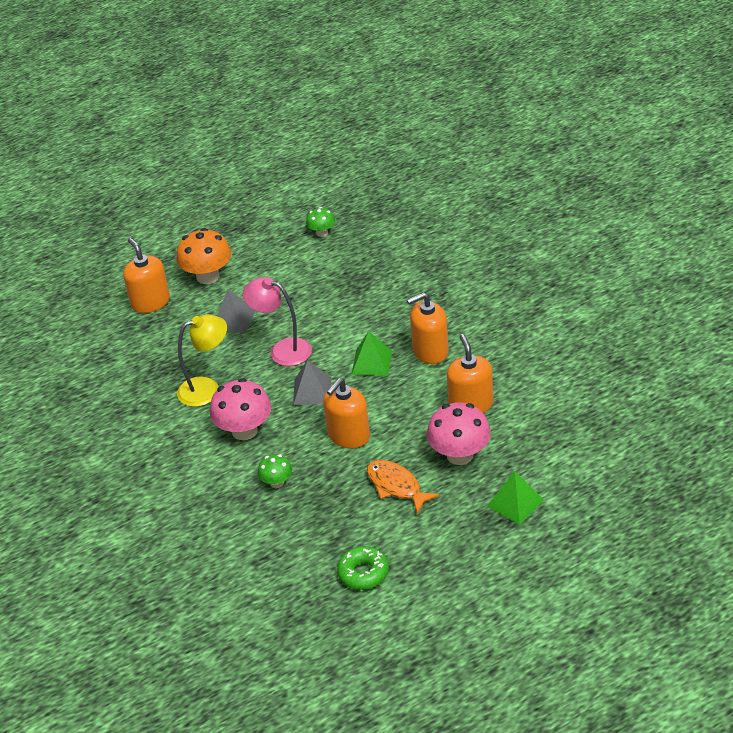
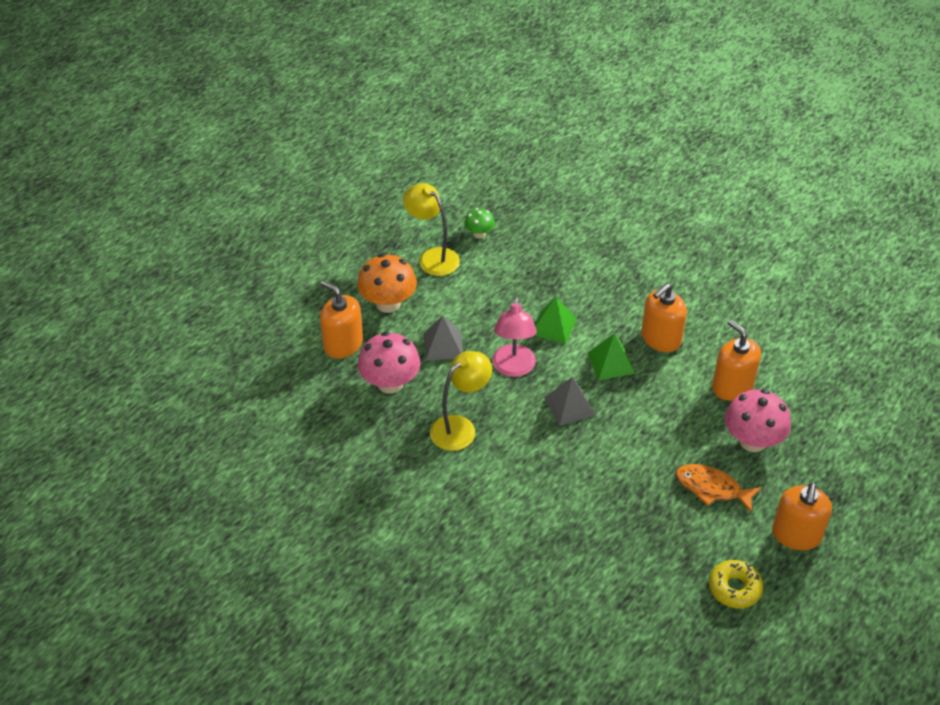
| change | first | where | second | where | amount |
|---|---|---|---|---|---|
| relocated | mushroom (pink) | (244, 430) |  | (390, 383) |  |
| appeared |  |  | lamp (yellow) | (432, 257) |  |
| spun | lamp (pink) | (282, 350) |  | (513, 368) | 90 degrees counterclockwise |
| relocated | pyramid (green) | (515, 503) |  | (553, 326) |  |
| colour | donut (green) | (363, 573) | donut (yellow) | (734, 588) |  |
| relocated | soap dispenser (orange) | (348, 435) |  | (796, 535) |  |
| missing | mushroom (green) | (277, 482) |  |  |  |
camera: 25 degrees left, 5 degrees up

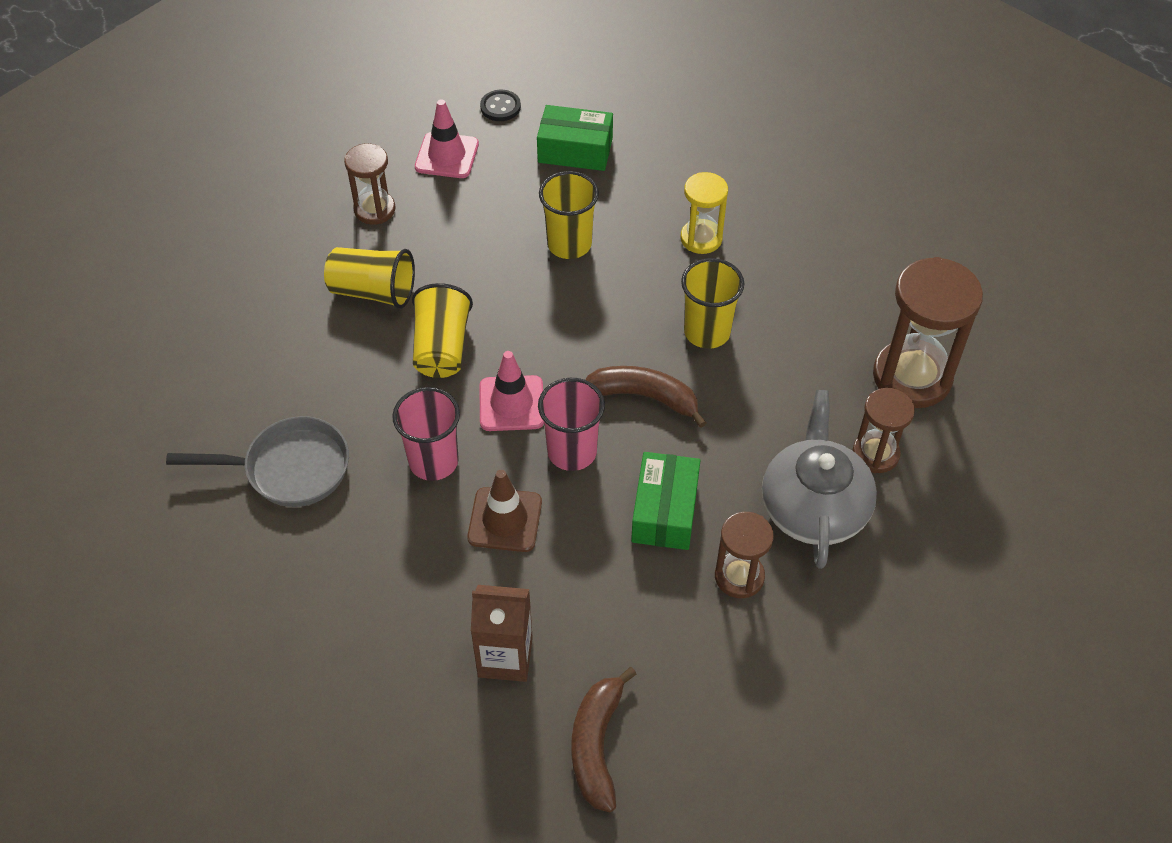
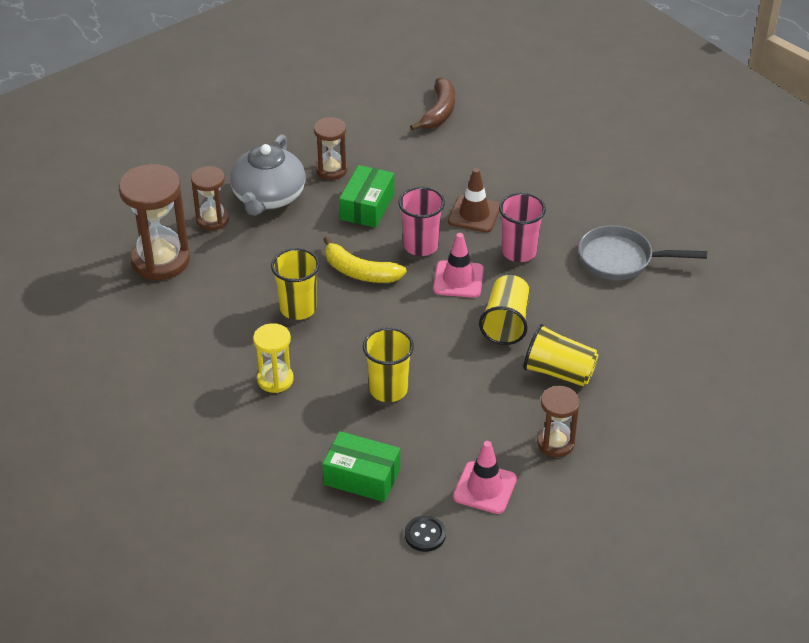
| change | first | where | second | where | amount |
|---|---|---|---|---|---|
| colour | banana (brown) | (644, 397) | banana (yellow) | (360, 272) |  |
| missing | carton (brown) | (505, 657) |  |  |  |
camera: 170 degrees left, 10 degrees down

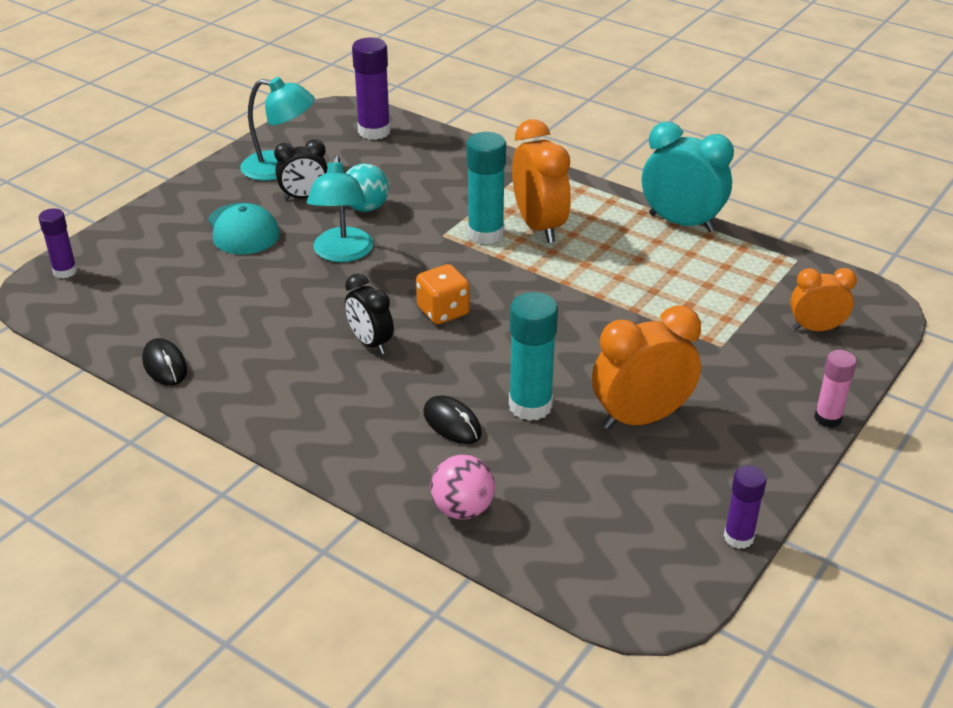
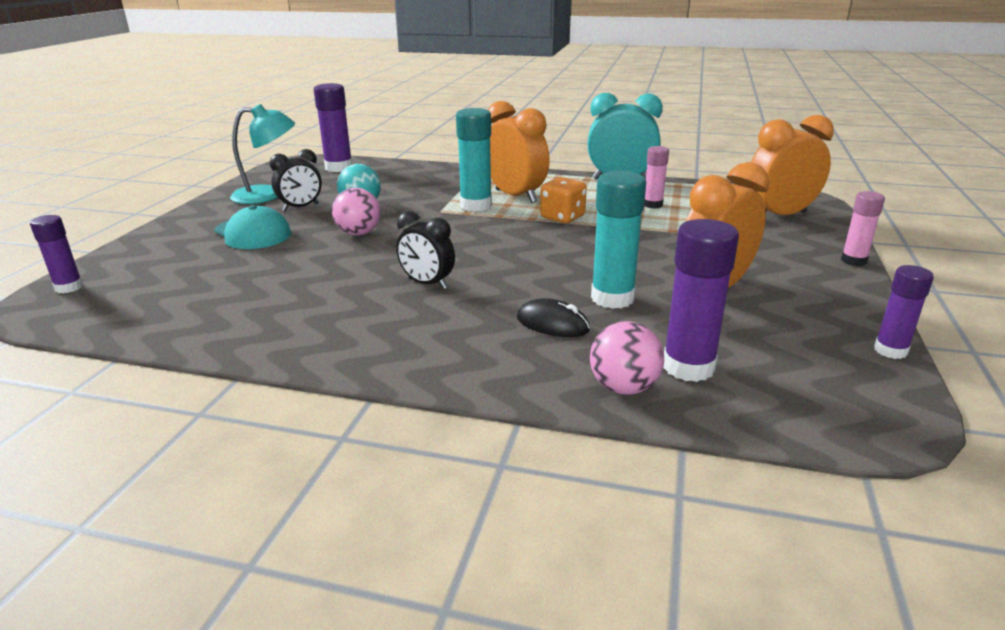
| change | first | where | second | where | amount |
|---|---|---|---|---|---|
| exchanged | lamp (turquoise) | (342, 253) | ball (pink) | (359, 233) |  |
| relocated | dice (orange) | (443, 311) |  | (562, 217) |  |
| appeared |  |  | glue stick (pink) | (652, 205) |  |
| appeared |  |  | glue stick (purple) | (688, 367) |  |
| size | clock (orange) | (816, 328) |  | (779, 216) | x1.64 |
| missing | mouse (black) | (165, 365) |  |  |  |
camera: 20 degrees left, 10 degrees down

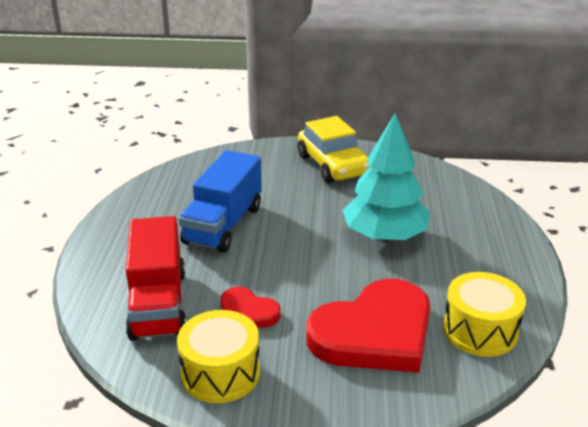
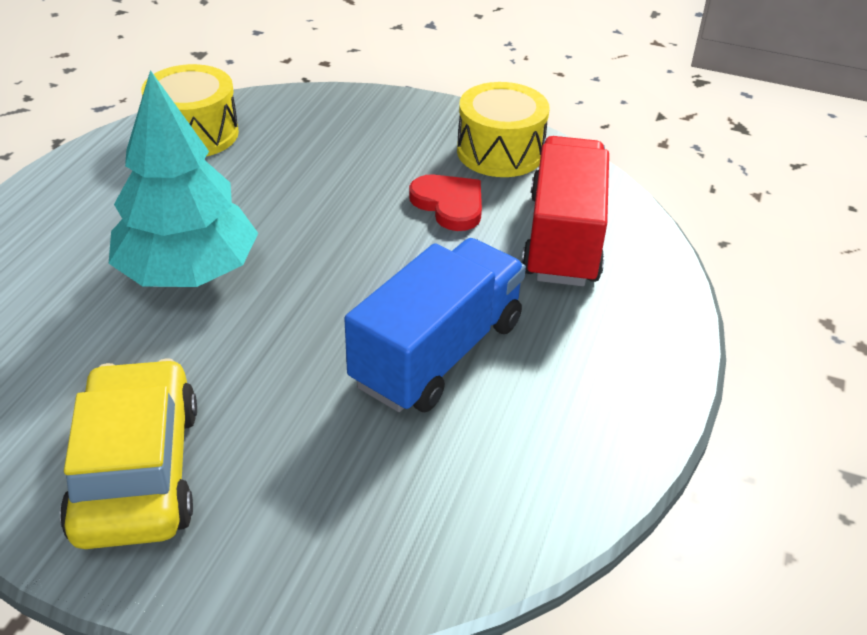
| change | first | where | second | where | amount |
|---|---|---|---|---|---|
| missing | heart (red) | (374, 333) |  |  |  |
camera: 165 degrees left, 10 degrees up

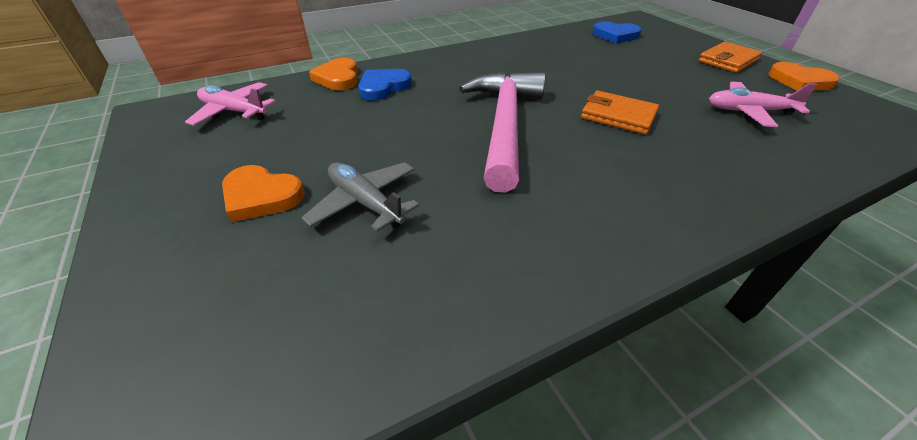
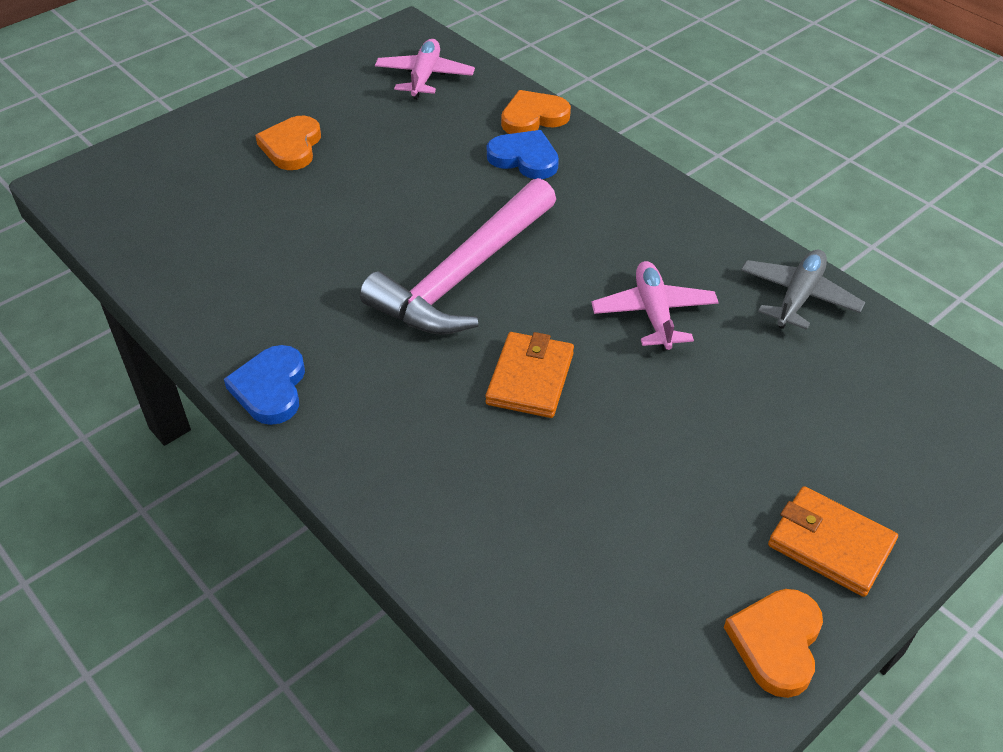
| change | first | where | second | where | amount |
|---|---|---|---|---|---|
| relocated | heart (blue) | (615, 35) |  | (270, 388) |  |
| spun | hammer (pink) | (504, 125) |  | (465, 274) | 135 degrees clockwise |
| relocated | plane (pink) | (748, 111) |  | (654, 313) |  |
| relocated | plane (grey) | (365, 203) |  | (798, 297) |  |
camera: 75 degrees right, 5 degrees up

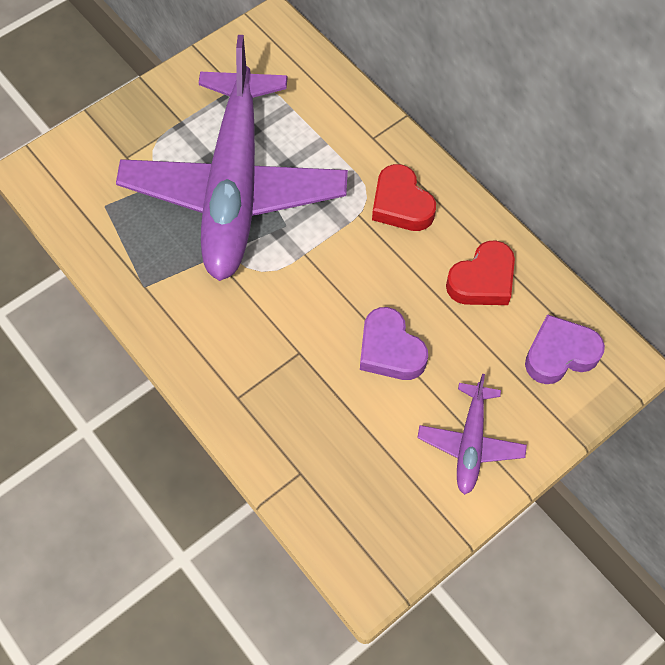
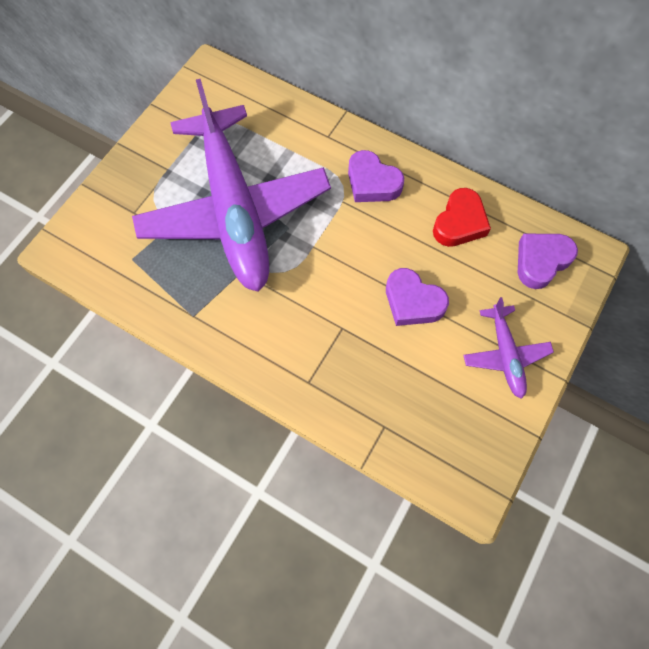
| change | first | where | second | where | amount |
|---|---|---|---|---|---|
| colour | heart (red) | (401, 204) | heart (purple) | (372, 182) |  |
camera: 20 degrees left, 5 degrees up

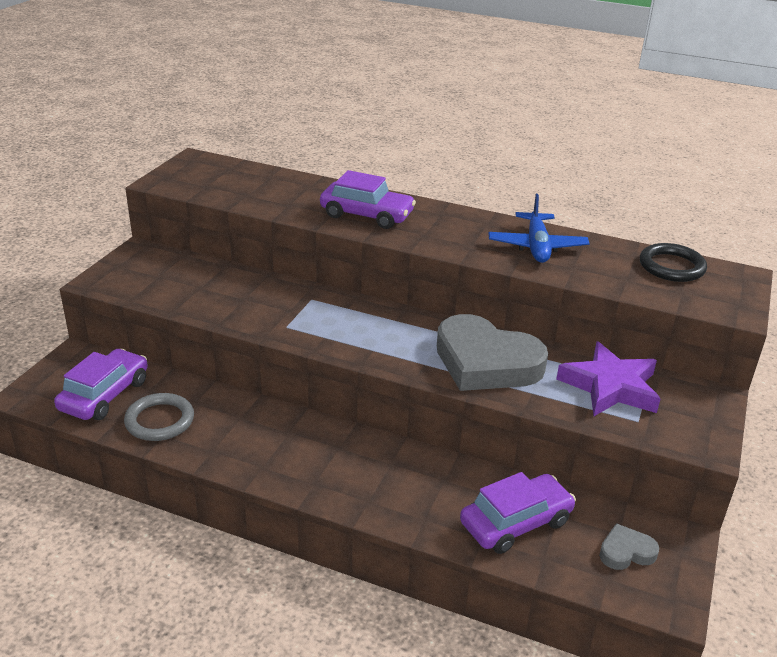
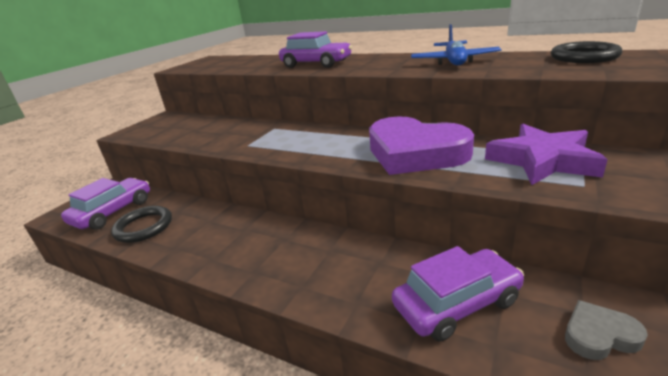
| change | first | where | second | where | amount |
|---|---|---|---|---|---|
| colour | ring (grey) | (160, 420) | ring (black) | (144, 227) |  |
| colour | heart (grey) | (486, 362) | heart (purple) | (414, 153) |  |
camera: 10 degrees right, 5 degrees down

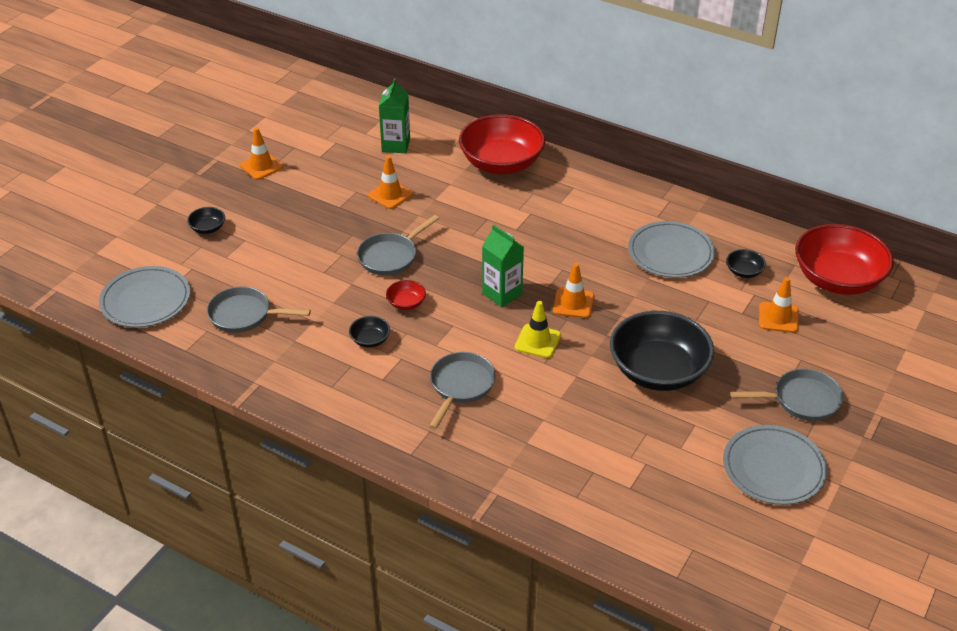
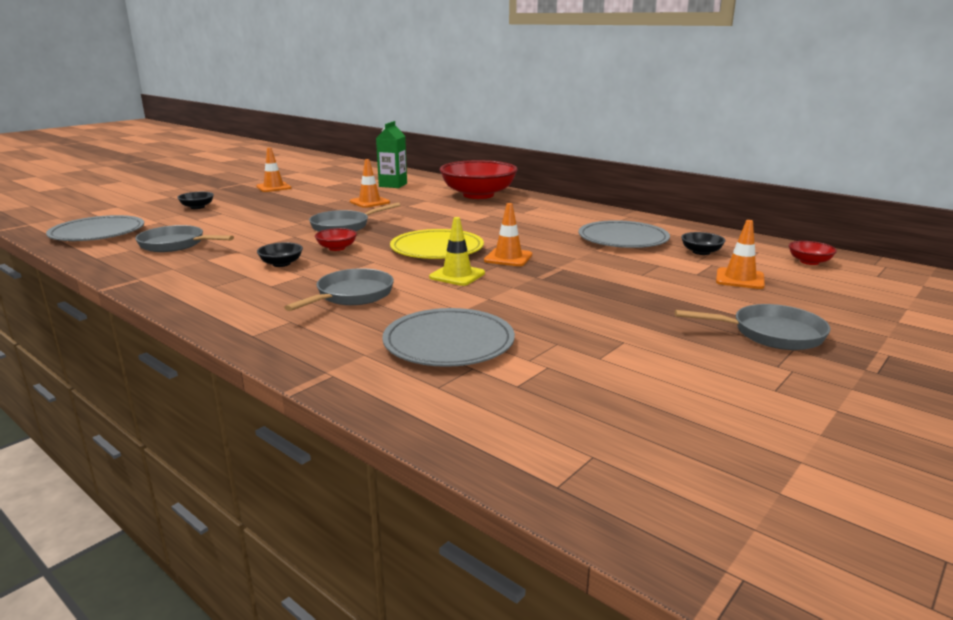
| change | first | where | second | where | amount |
|---|---|---|---|---|---|
| relocated | plate (grey) | (773, 468) |  | (448, 343) |  |
| exchanged | carton (green) | (502, 294) | plate (yellow) | (437, 249) |  |
| size | bowl (red) | (837, 279) |  | (809, 262) | x0.41 |
| missing | bowl (black) | (658, 371) |  |  |  |
camera: 10 degrees right, 20 degrees down

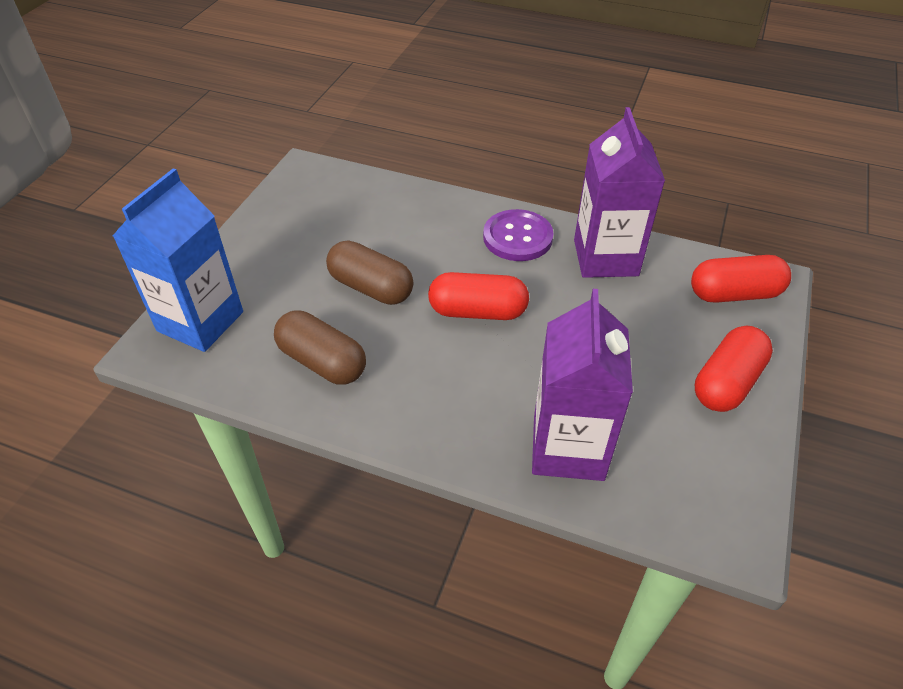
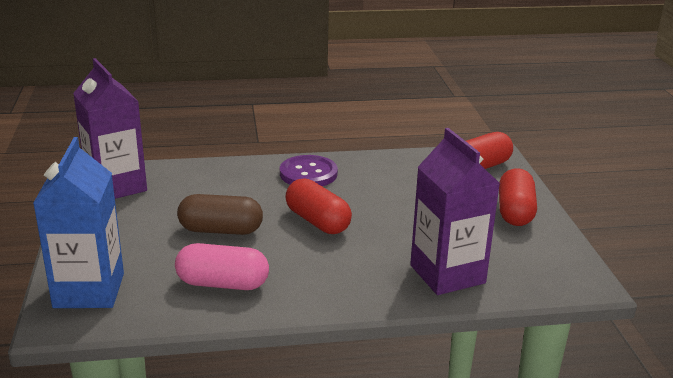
| change | first | where | second | where | amount |
|---|---|---|---|---|---|
| relocated | carton (purple) | (605, 258) |  | (116, 186) |  |
| colour | capsule (brown) | (322, 362) | capsule (pink) | (222, 283) |  |
| spun | capsule (red) | (478, 311) |  | (317, 221) | 75 degrees clockwise |
camera: 30 degrees left, 20 degrees down

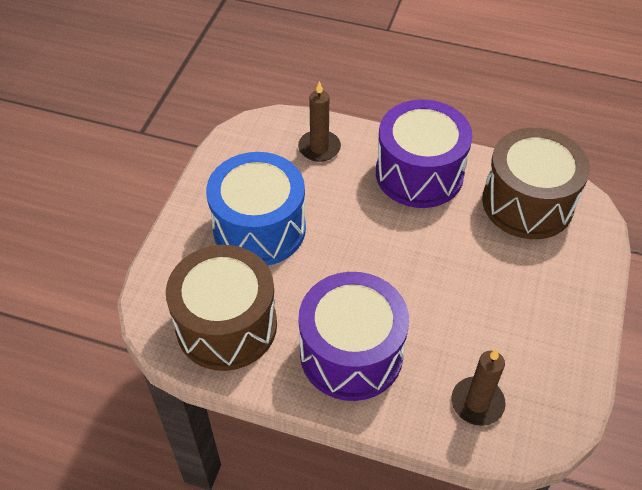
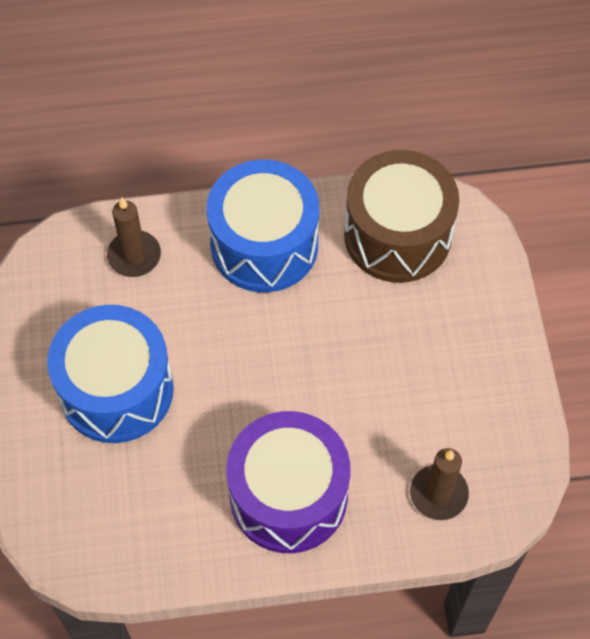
| change | first | where | second | where | amount |
|---|---|---|---|---|---|
| colour | drum (purple) | (419, 174) | drum (blue) | (264, 244) |  |
| missing | drum (brown) | (226, 325) |  |  |  |
camera: 25 degrees left, 10 degrees up

